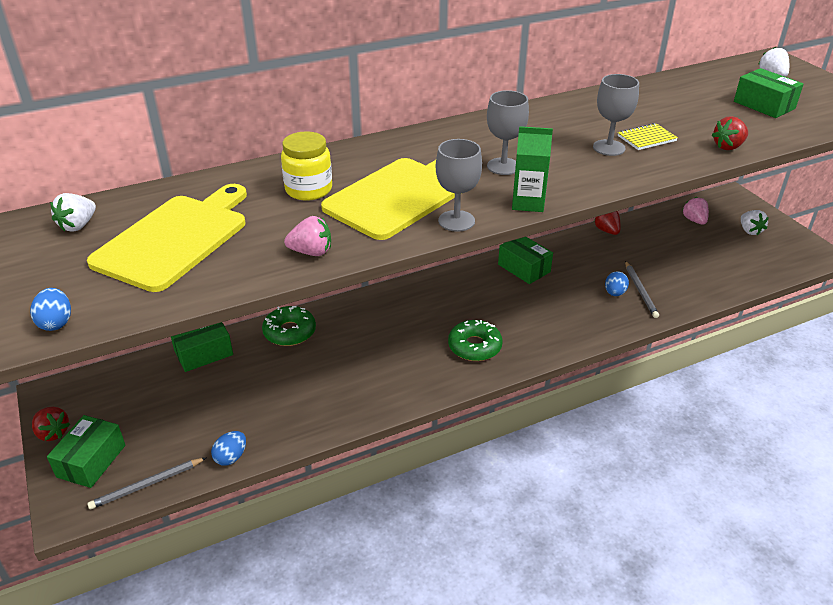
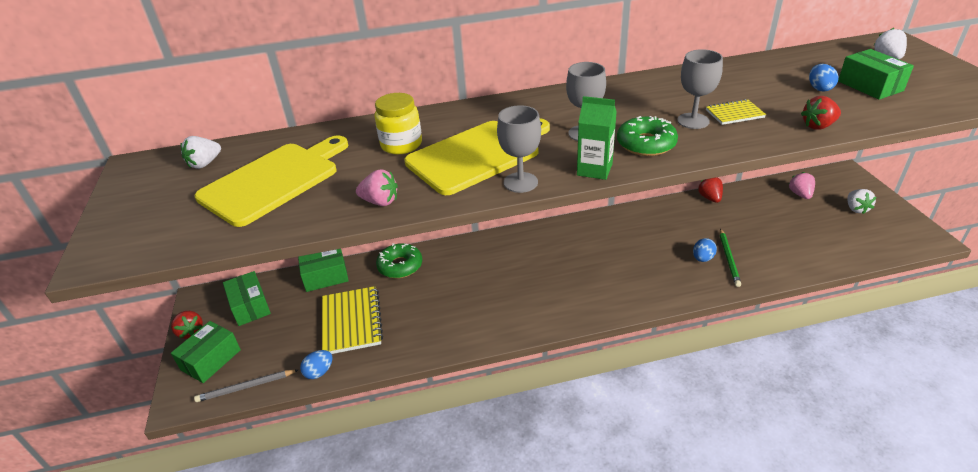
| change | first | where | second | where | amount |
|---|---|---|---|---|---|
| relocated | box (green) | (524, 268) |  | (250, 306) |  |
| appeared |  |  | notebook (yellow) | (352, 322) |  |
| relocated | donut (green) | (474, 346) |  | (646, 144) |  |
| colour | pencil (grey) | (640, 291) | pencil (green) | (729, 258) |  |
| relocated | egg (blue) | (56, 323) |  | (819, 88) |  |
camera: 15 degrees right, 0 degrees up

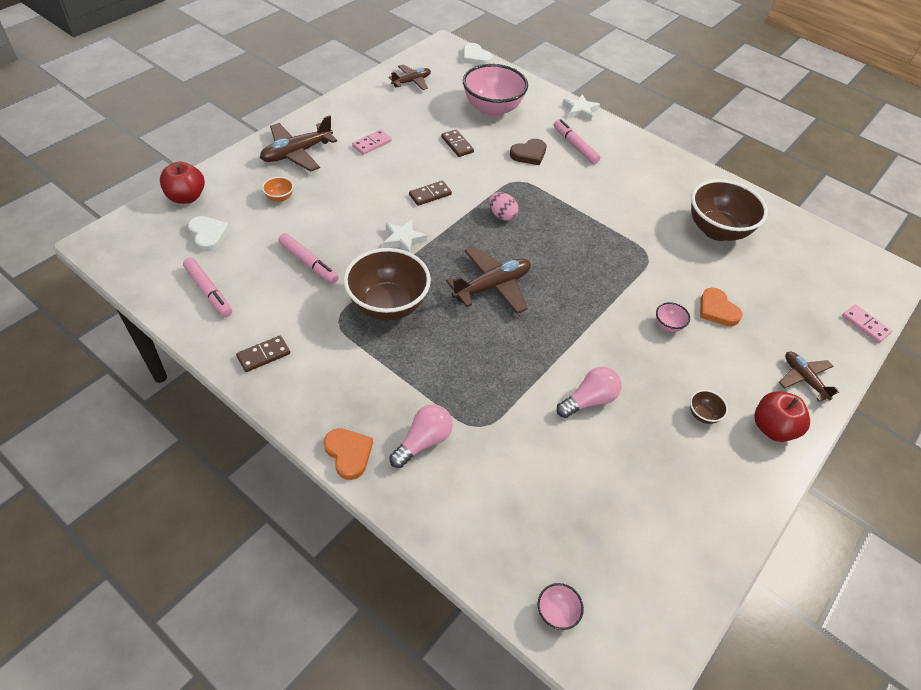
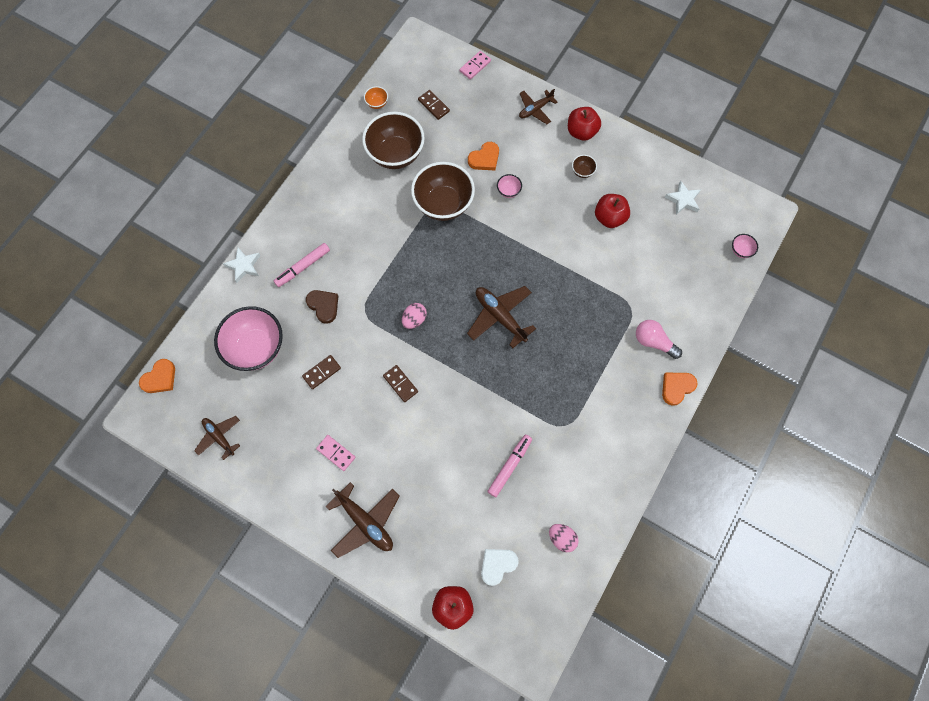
| change | first | where | second | where | amount |
|---|---|---|---|---|---|
| colour | heart (white) | (475, 57) | heart (orange) | (160, 378) |  |
| relocated | bowl (orange) | (279, 198) |  | (377, 103) |  |
| relocated | bowl (brown) | (388, 305) |  | (443, 204) |  |
| relocated | domino (brown) | (264, 355) |  | (434, 106) |  |
| exchanged | marker (pink) | (209, 291) | egg (pink) | (562, 538) |  |
| appeared |  |  | apple (red) | (609, 218) |  |
| relocated | star (white) | (403, 239) |  | (683, 200) |  |
| missing | light bulb (pink) | (589, 400) |  |  |  |
camera: 95 degrees left, 20 degrees up

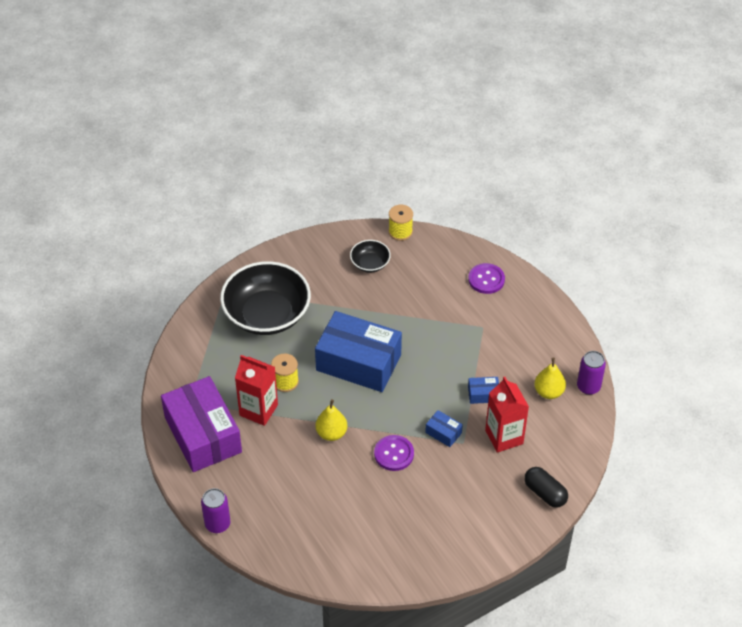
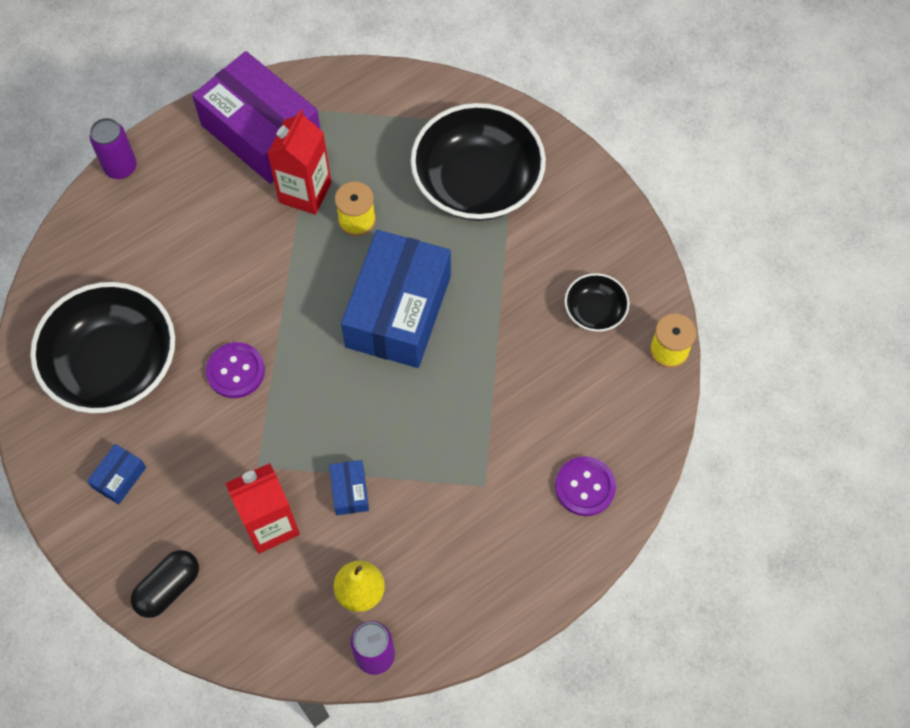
| change | first | where | second | where | amount |
|---|---|---|---|---|---|
| appeared |  |  | bowl (black) | (114, 365) |  |
| relocated | box (blue) | (443, 433) |  | (119, 478) |  |
| spun | box (purple) | (203, 434) |  | (261, 132) | 75 degrees clockwise |
| missing | pear (yellow) | (331, 433) |  |  |  |
camera: 85 degrees right, 15 degrees up

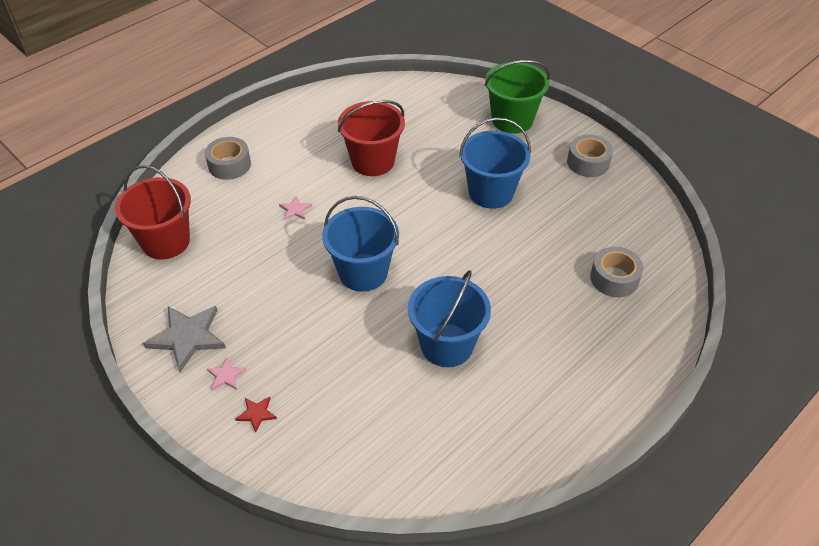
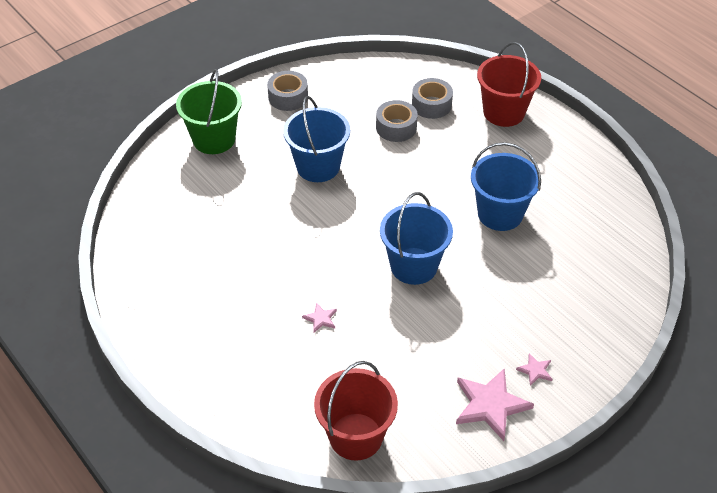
| change | first | where | second | where | amount |
|---|---|---|---|---|---|
| relocated | tape (grey) | (229, 165) |  | (396, 127) |  |
| colour | star (grey) | (187, 337) | star (pink) | (490, 405) |  |
| relocated | bucket (red) | (373, 161) |  | (504, 112) |  |
| missing | star (red) | (256, 414) |  |  |  |
camera: 85 degrees left, 0 degrees up

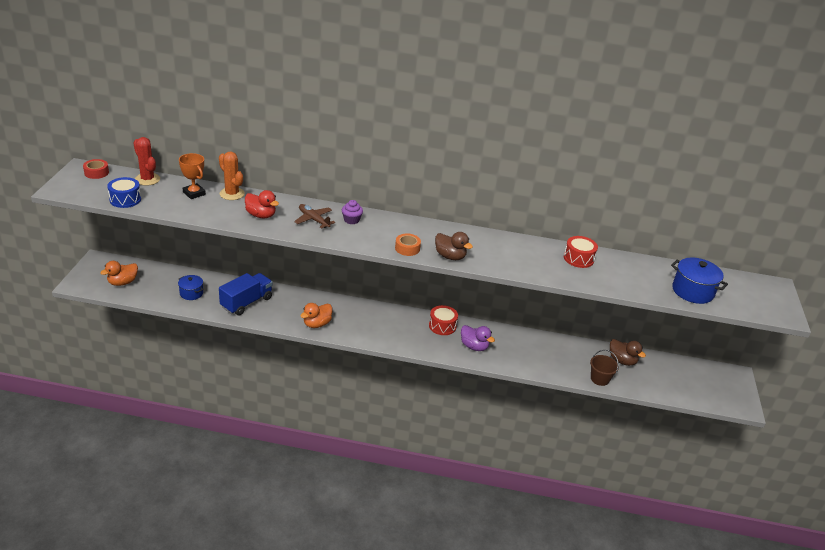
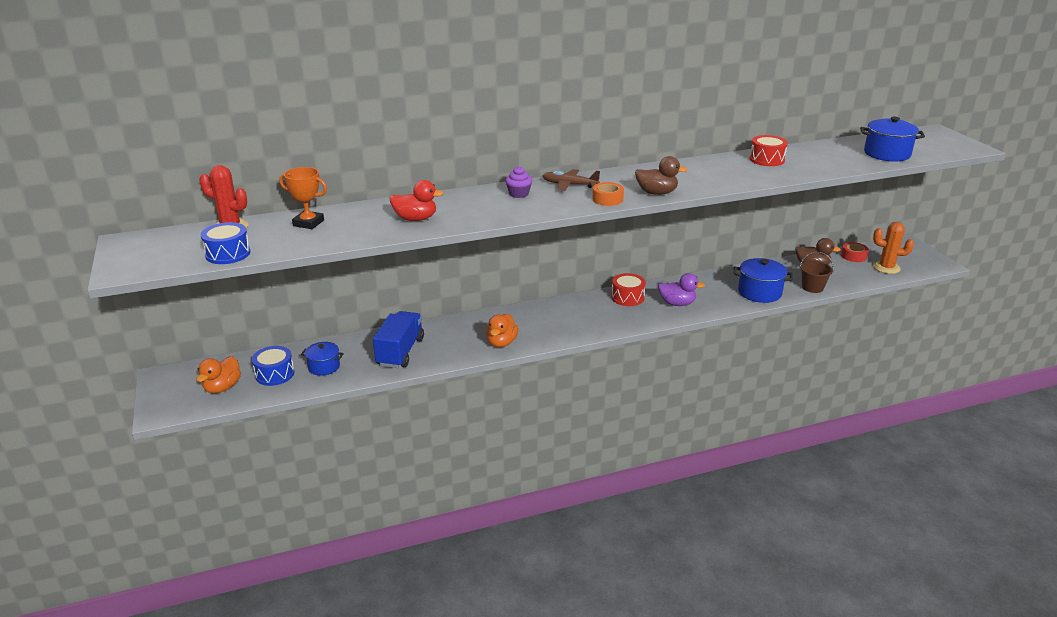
| change | first | where | second | where | amount |
|---|---|---|---|---|---|
| appeared |  |  | drum (blue) | (275, 374) |  |
| relocated | plane (brown) | (313, 220) |  | (569, 185) |  |
| appeared |  |  | pot (blue) | (759, 292) |  |
| relocated | tape (red) | (96, 173) |  | (853, 256) |  |
| relocated | cactus (orange) | (232, 194) |  | (886, 268) |  |
camera: 25 degrees left, 5 degrees down

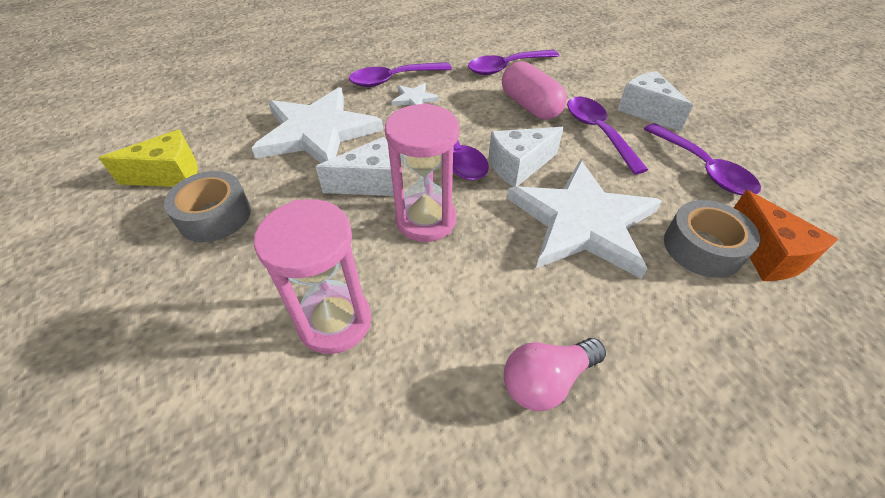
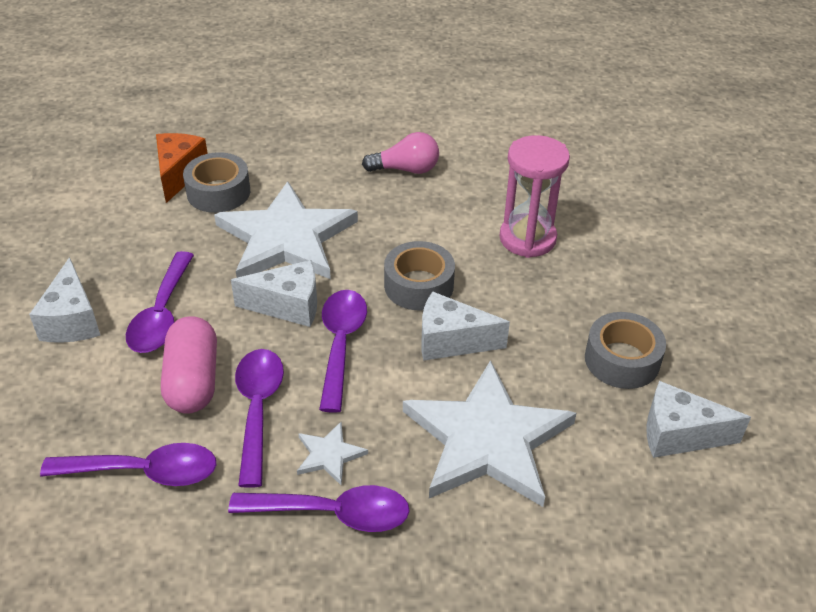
| change | first | where | second | where | amount |
|---|---|---|---|---|---|
| relocated | spoon (purple) | (703, 168) |  | (258, 409) |  |
| exchanged | hourglass (pink) | (426, 220) | tape (grey) | (419, 285) |  |
| colour | cheese (yellow) | (170, 175) | cheese (white) | (679, 435) |  |
camera: 155 degrees left, 5 degrees down

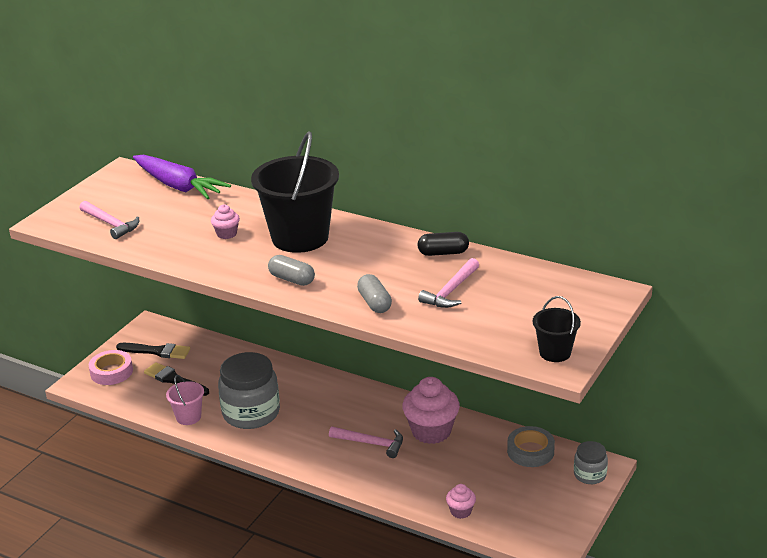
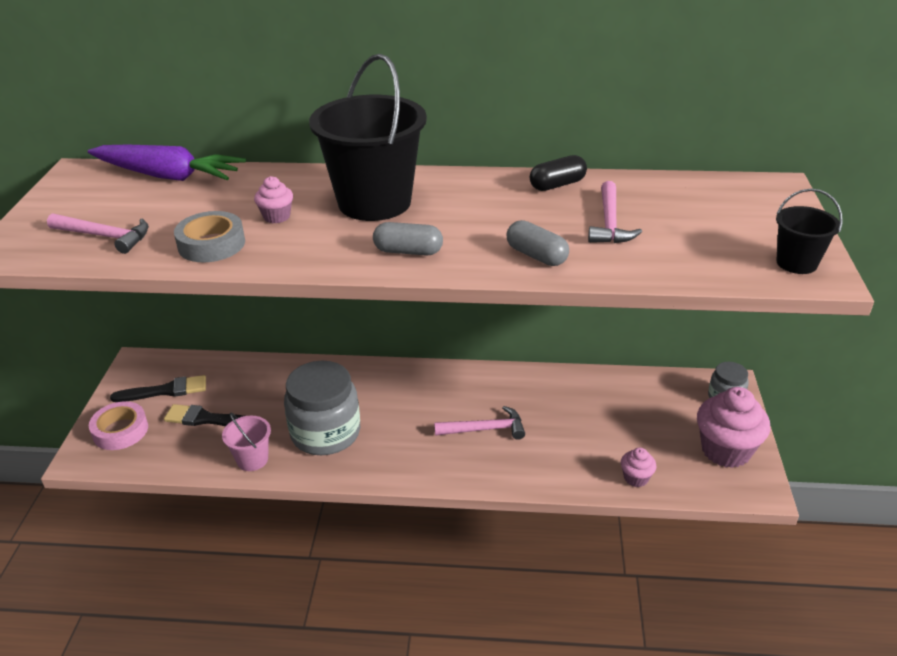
| change | first | where | second | where | amount |
|---|---|---|---|---|---|
| relocated | tape (grey) | (530, 451) |  | (211, 244) |  |
| relocated | cupcake (pink) | (431, 431) |  | (725, 450) |  |
camera: 25 degrees left, 5 degrees up

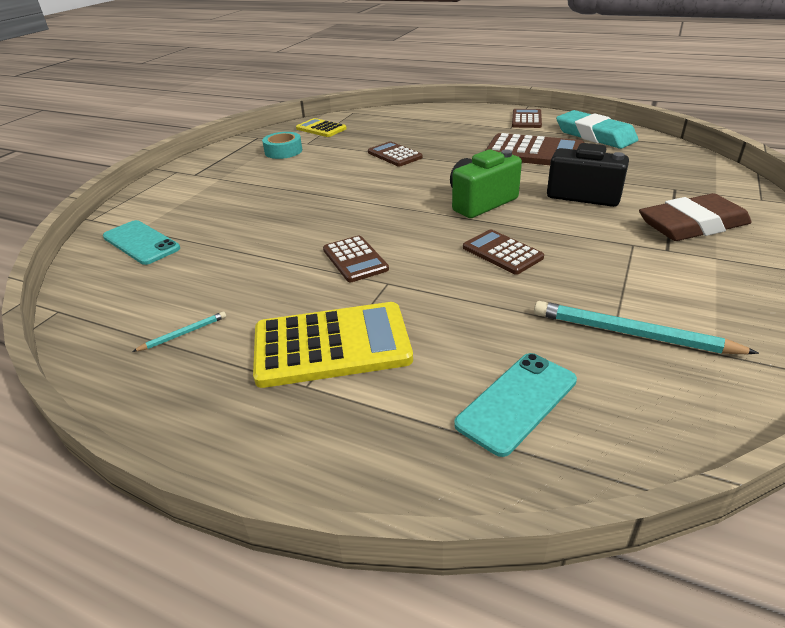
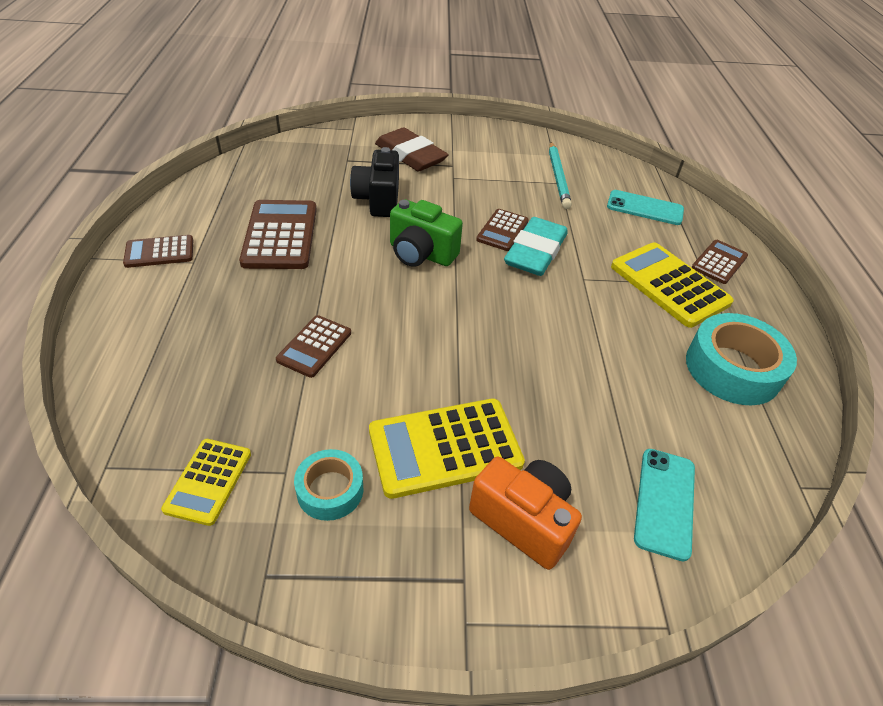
| change | first | where | second | where | amount |
|---|---|---|---|---|---|
| appeared |  |  | calculator (yellow) | (445, 448) |  |
| appeared |  |  | camera (orange) | (523, 520) |  |
| relocated | eraser (turquoise) | (595, 135) |  | (535, 252) |  |
| exchanged | pencil (turquoise) | (183, 333) | tape (turquoise) | (732, 369) |  |
| relocated | calculator (brown) | (355, 259) |  | (719, 262) |  |
camera: 120 degrees left, 10 degrees up

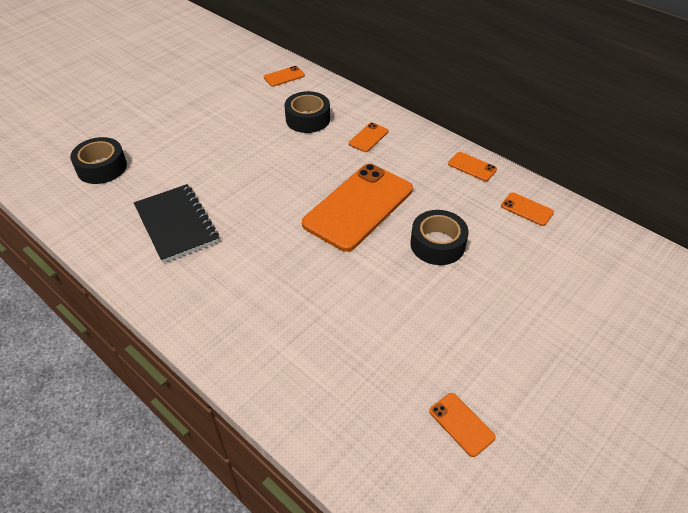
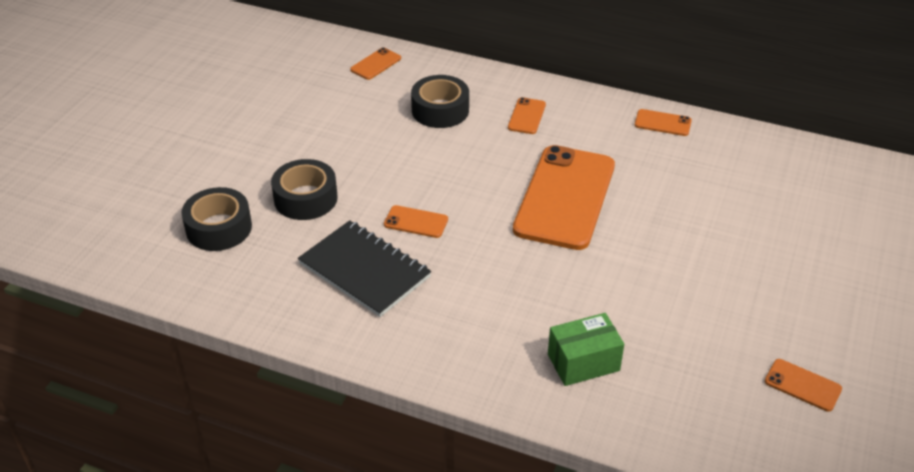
| change | first | where | second | where | amount |
|---|---|---|---|---|---|
| relocated | tape (black) | (437, 244) |  | (305, 198) |  |
| relocated | phone (orange) | (527, 209) |  | (416, 222) |  |
| appeared |  |  | box (green) | (583, 362) |  |
camera: 20 degrees left, 5 degrees down

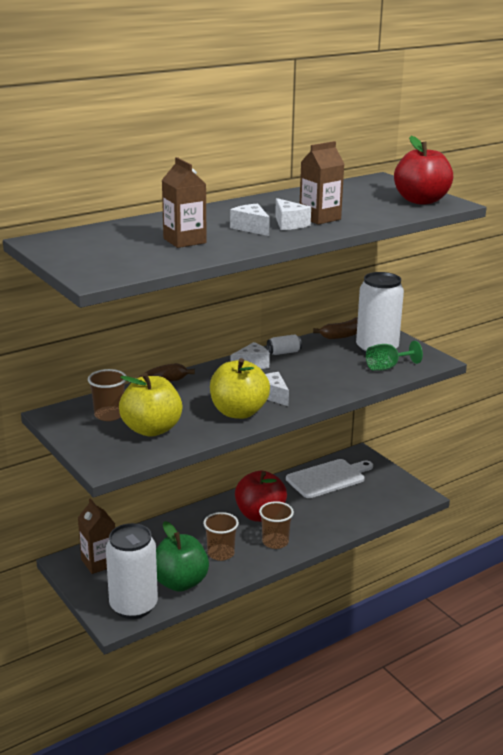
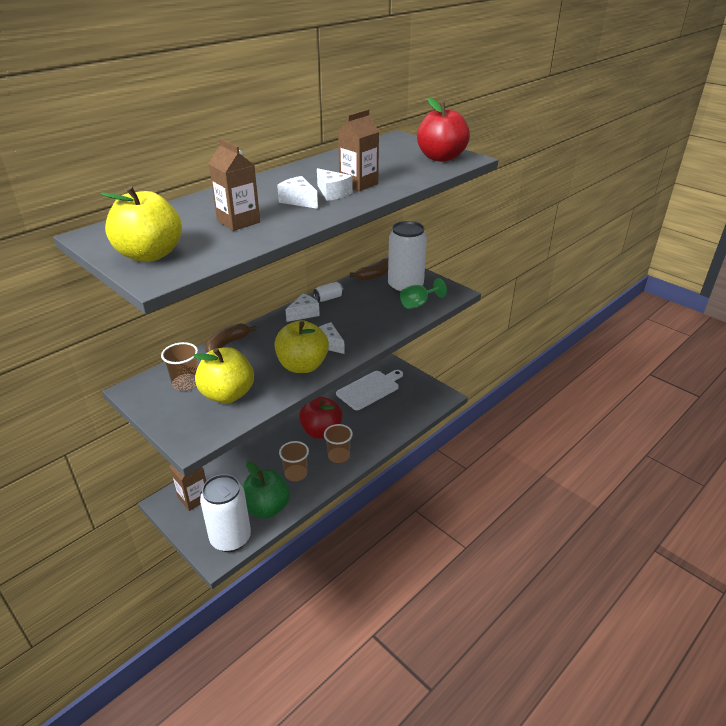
| change | first | where | second | where | amount |
|---|---|---|---|---|---|
| appeared |  |  | apple (yellow) | (150, 255) |  |
camera: 10 degrees left, 10 degrees up

